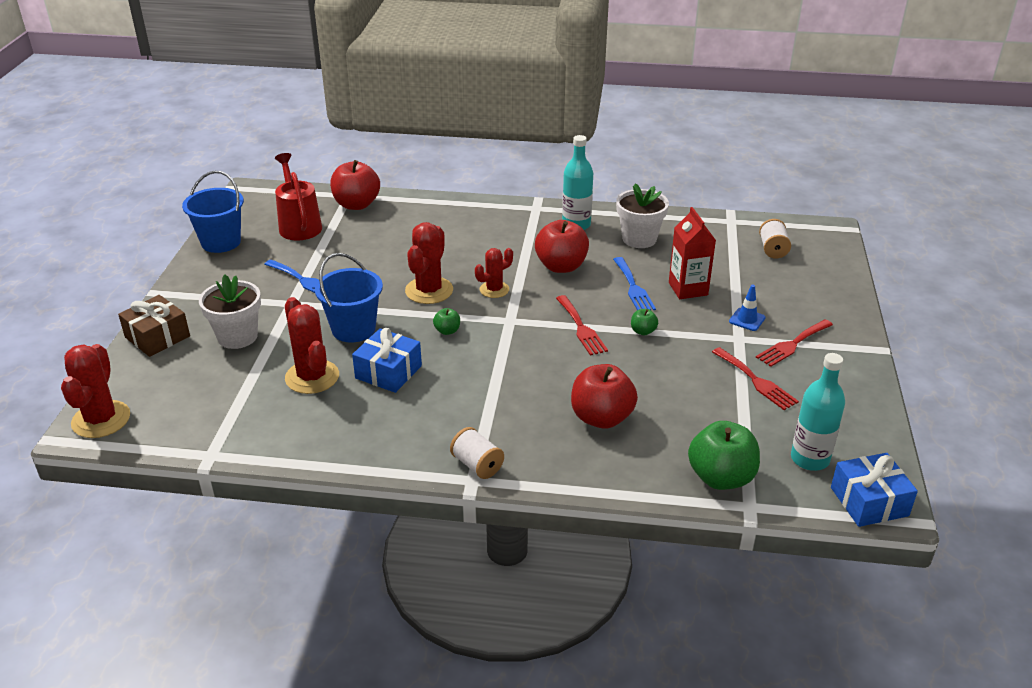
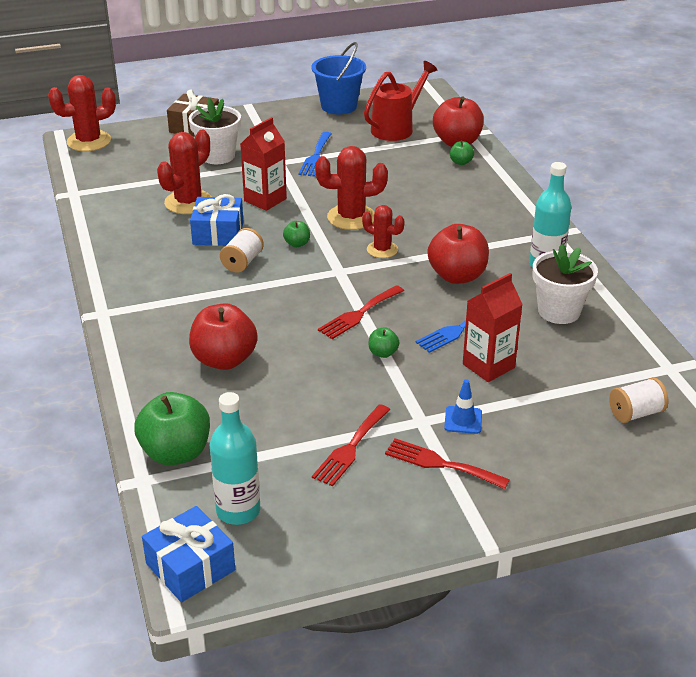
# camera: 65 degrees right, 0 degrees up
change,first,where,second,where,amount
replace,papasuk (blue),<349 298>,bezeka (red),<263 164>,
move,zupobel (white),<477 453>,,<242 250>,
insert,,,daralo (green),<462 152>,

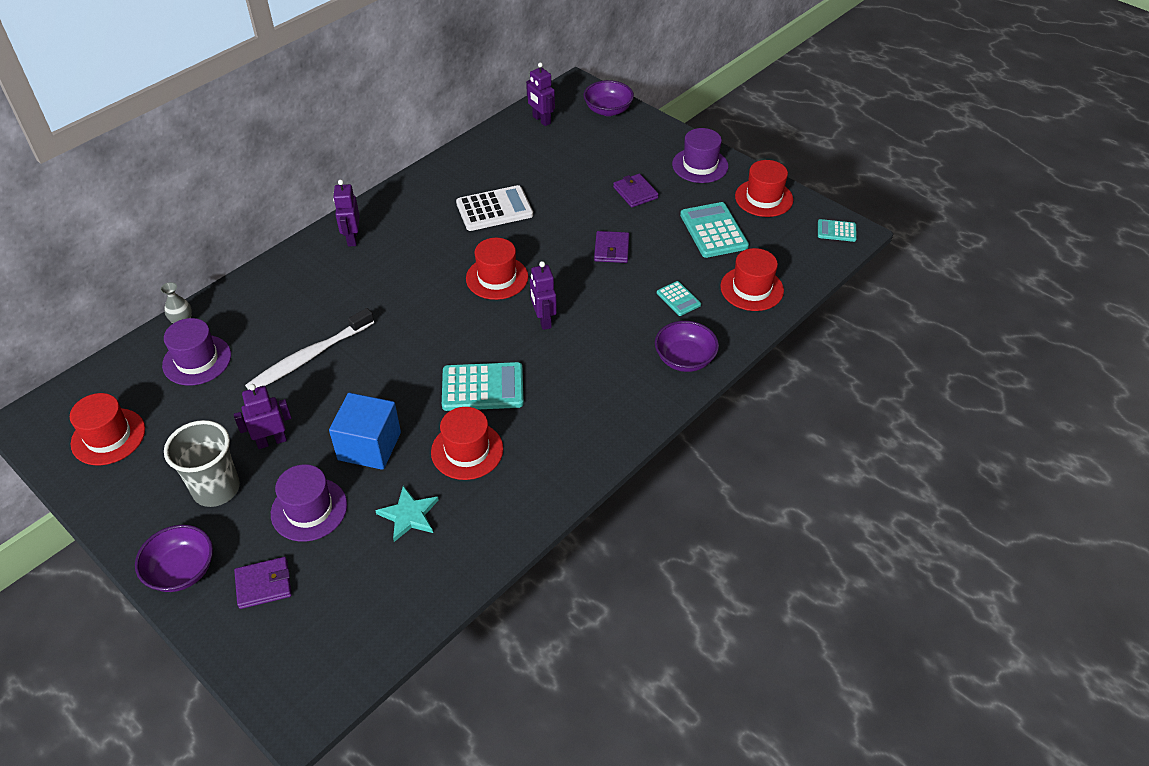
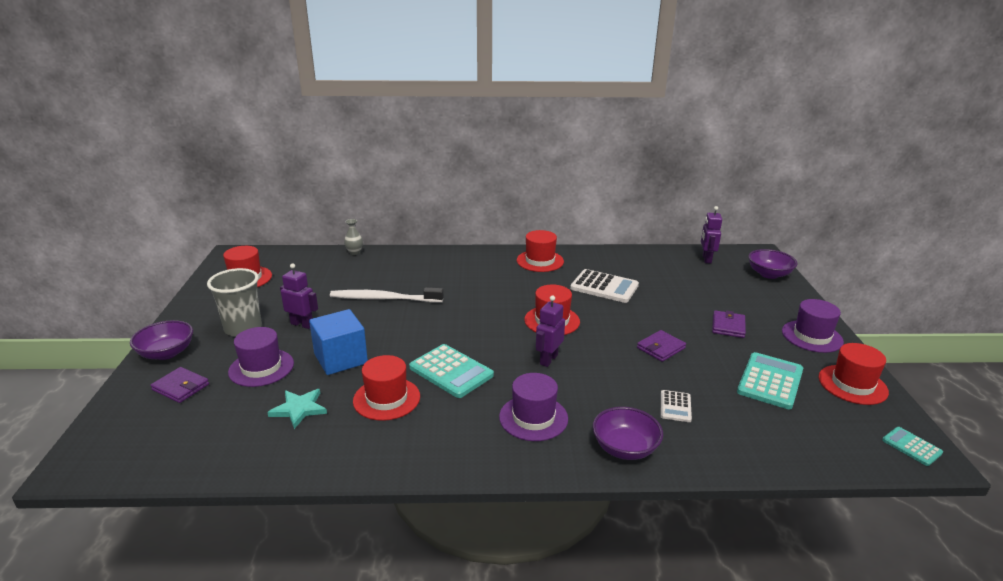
# camera: 45 degrees right, 20 degrees down
change,first,where,second,where,amount
delete,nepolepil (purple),<346 213>,,,
move,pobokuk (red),<752 279>,,<540 251>,
recolor,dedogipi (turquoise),<679 298>,dedogipi (white),<676 406>,
move,pobokuk (purple),<196 352>,,<533 407>,

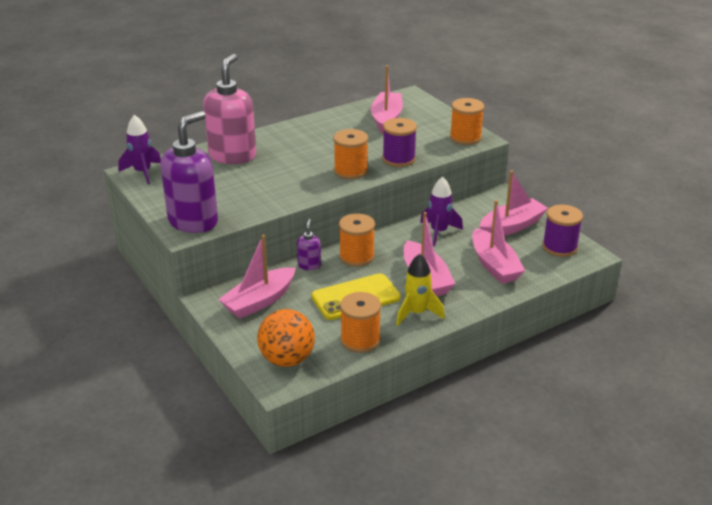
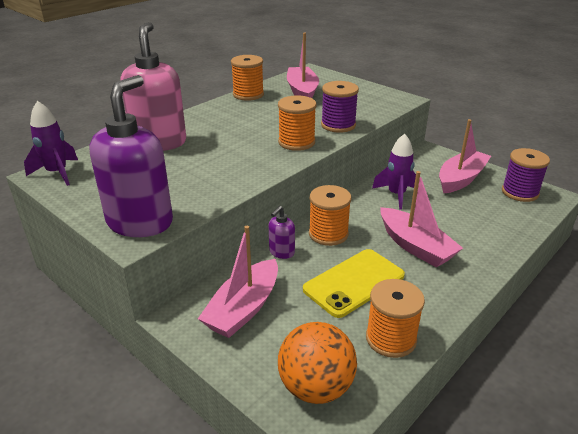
# camera: 15 degrees left, 0 degrees up
change,first,where,second,where,amount
move,zupobel (orange),<467 121>,,<247 78>,
delete,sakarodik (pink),<498 242>,,,
rotate,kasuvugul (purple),<309 244>,,<282 232>,135 degrees counterclockwise
delete,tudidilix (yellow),<420 290>,,,

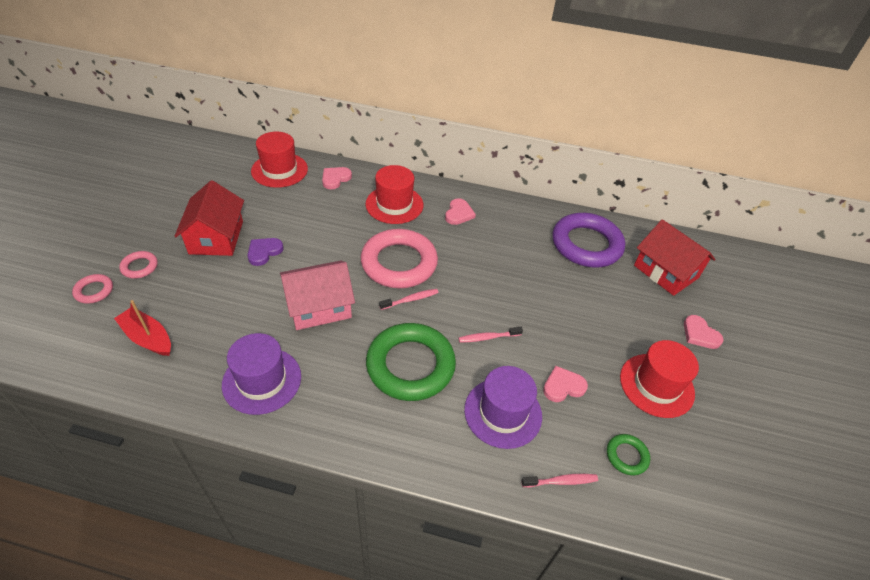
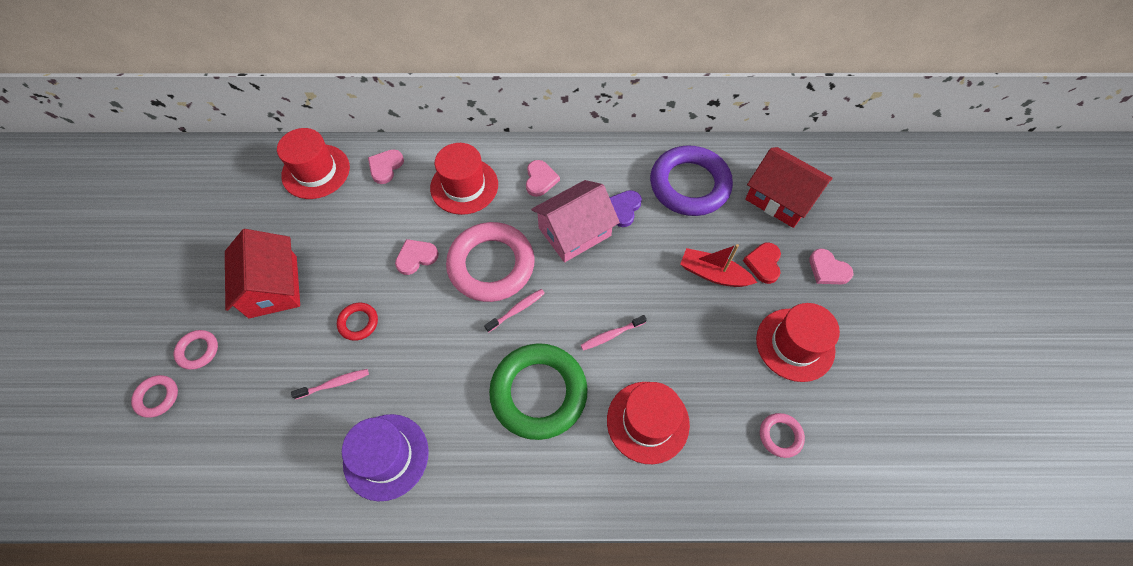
# camera: 10 degrees left, 15 degrees up
change,first,where,second,where,amount
move,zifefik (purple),<265 252>,,<625 208>,
move,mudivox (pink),<317 295>,,<575 221>,
move,sakarodik (red),<142 328>,,<718 265>,
recolor,pobokuk (purple),<503 407>,pobokuk (red),<648 423>,
move,zifefik (pink),<565 384>,,<417 257>,
recolor,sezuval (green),<628 454>,sezuval (pink),<782 435>,
move,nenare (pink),<559 480>,,<330 384>,
insert,,,zifefik (red),<762 263>,
insert,,,sezuval (red),<357 322>,

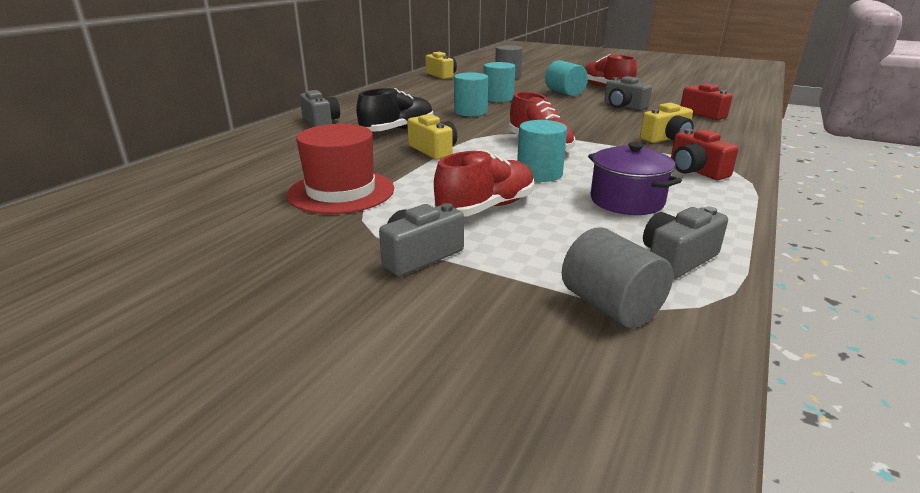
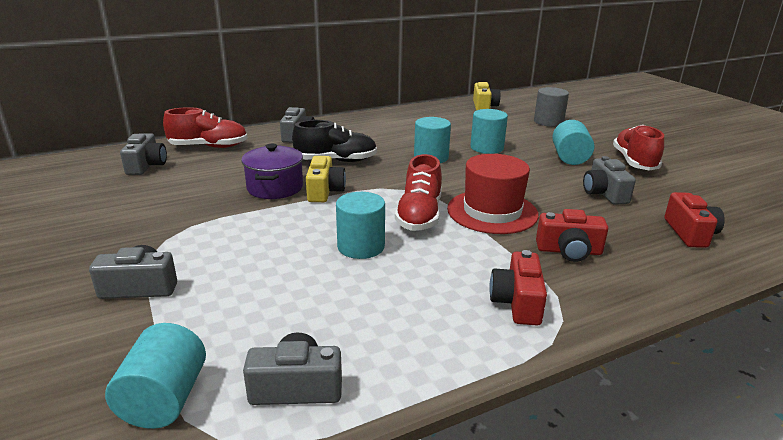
# camera: 35 degrees right, 0 degrees up
change,first,where,second,where,amount
recolor,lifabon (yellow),<667 123>,lifabon (red),<572 235>,
move,pobokuk (red),<340 169>,,<493 194>,
move,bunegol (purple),<635 178>,,<272 171>,
move,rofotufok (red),<484 184>,,<205 127>,
recolor,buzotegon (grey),<617 277>,buzotegon (turquoise),<155 376>,
insert,,,lifabon (grey),<143 154>,

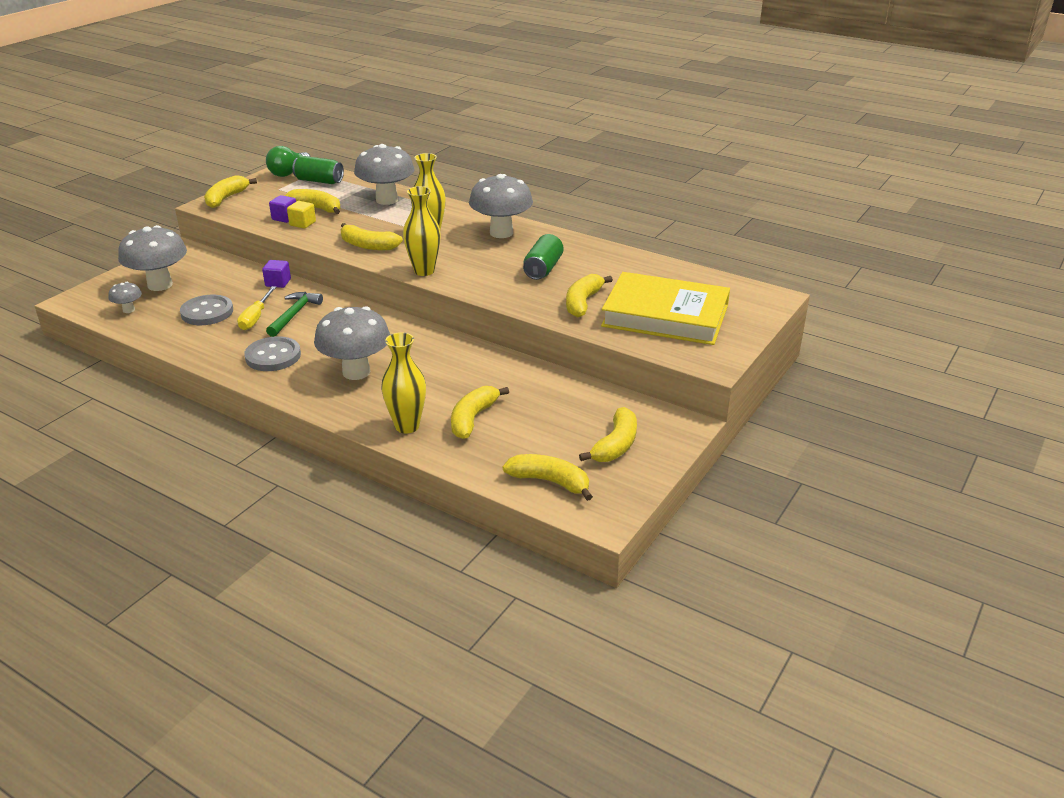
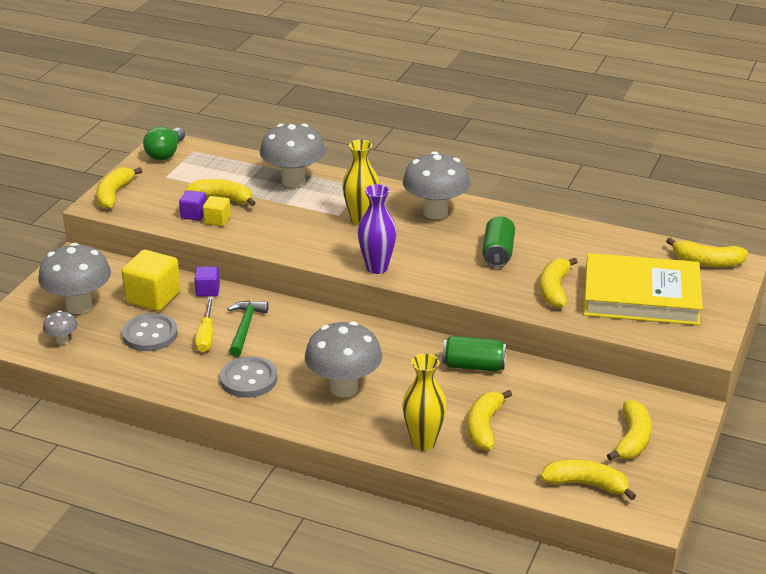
# camera: 10 degrees left, 0 degrees up
change,first,where,second,where,amount
move,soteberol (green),<318 170>,,<474 353>,
recolor,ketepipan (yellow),<422 231>,ketepipan (purple),<377 229>,
move,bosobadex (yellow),<371 236>,,<707 252>,
insert,,,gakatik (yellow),<151 280>,

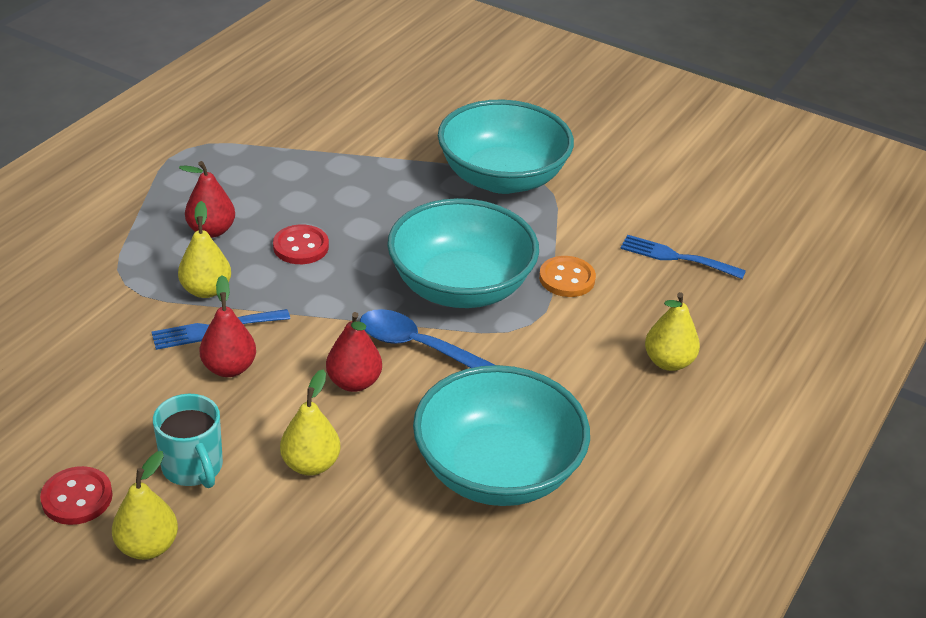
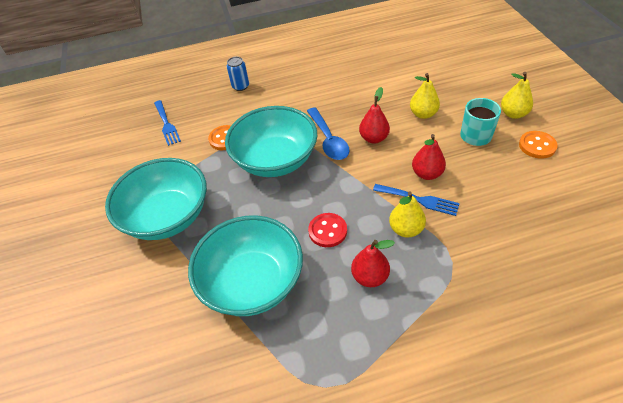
# camera: 130 degrees left, 10 degrees up
change,first,where,second,where,amount
replace,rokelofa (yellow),<672 331>,soteberol (blue),<238 74>,
move,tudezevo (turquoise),<501 435>,,<245 265>,
recolor,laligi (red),<76 495>,laligi (orange),<538 145>,

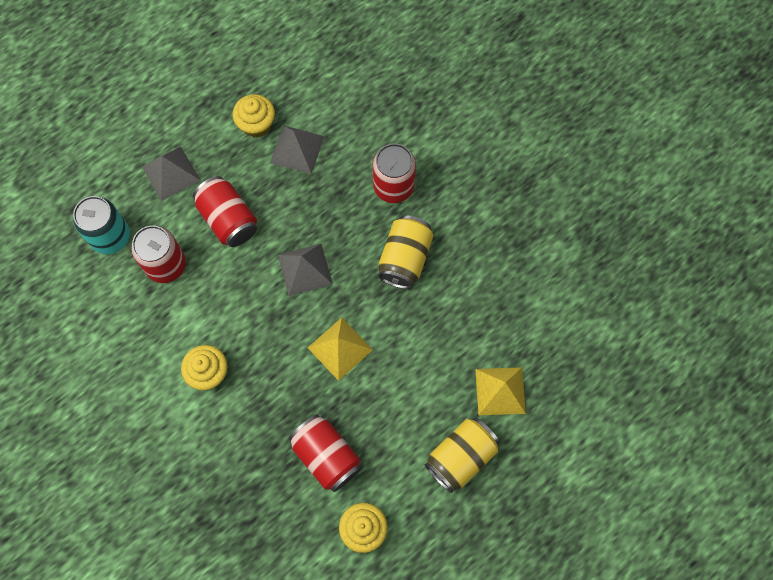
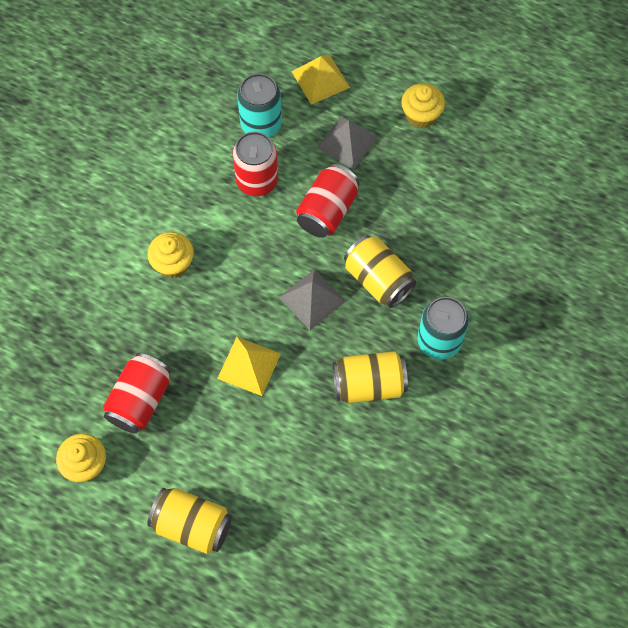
# camera: 65 degrees right, 5 degrees down
change,first,where,second,where,amount
move,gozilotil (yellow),<254 116>,,<423 105>,
delete,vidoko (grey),<297 149>,,,
recolor,soteberol (red),<394 173>,soteberol (turquoise),<443 328>,
move,vidoko (yellow),<500 391>,,<320 80>,
insert,,,soteberol (yellow),<380 271>,

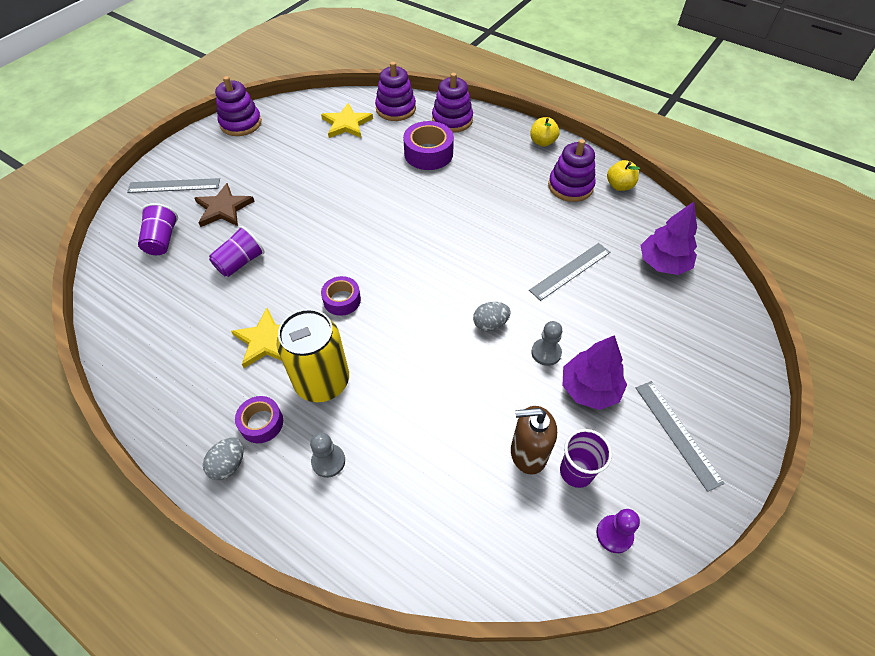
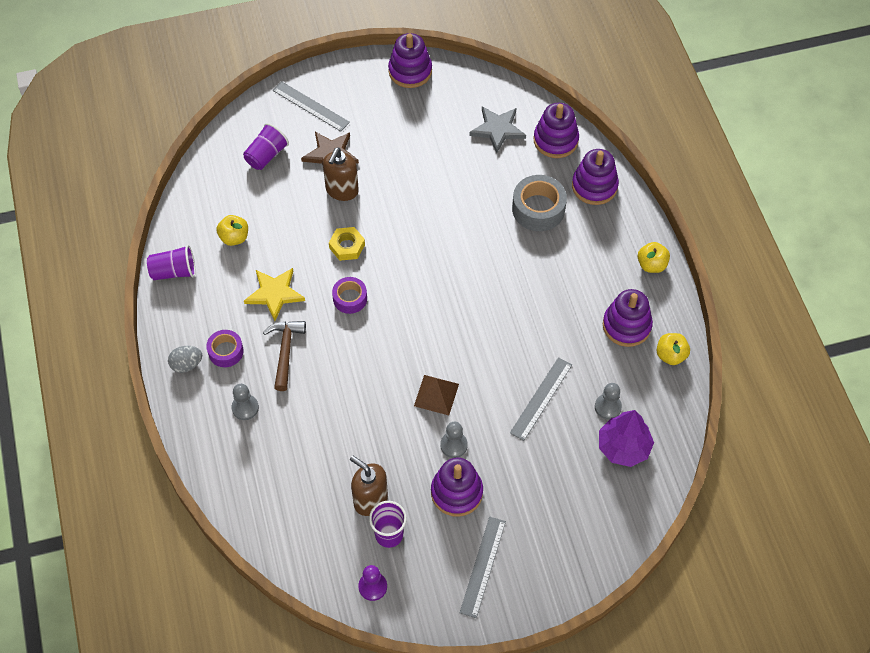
# camera: 40 degrees right, 5 degrees up
change,first,where,second,where,amount
recolor,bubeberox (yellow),<347 120>,bubeberox (grey),<497 129>,
recolor,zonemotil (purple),<428 145>,zonemotil (grey),<539 203>,
move,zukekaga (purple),<237 251>,,<171 262>,
rotate,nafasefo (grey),<569 272>,,<541 399>,60 degrees counterclockwise
replace,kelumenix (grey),<492 316>,vidoko (brown),<436 395>,
replace,soteberol (yellow),<312 355>,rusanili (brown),<284 356>,
replace,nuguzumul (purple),<594 372>,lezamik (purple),<457 487>,
insert,,,kasuvugul (brown),<341 174>,
insert,,,daralo (yellow),<232 230>,
insert,,,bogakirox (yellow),<347 244>,
insert,,,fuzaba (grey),<608 401>,

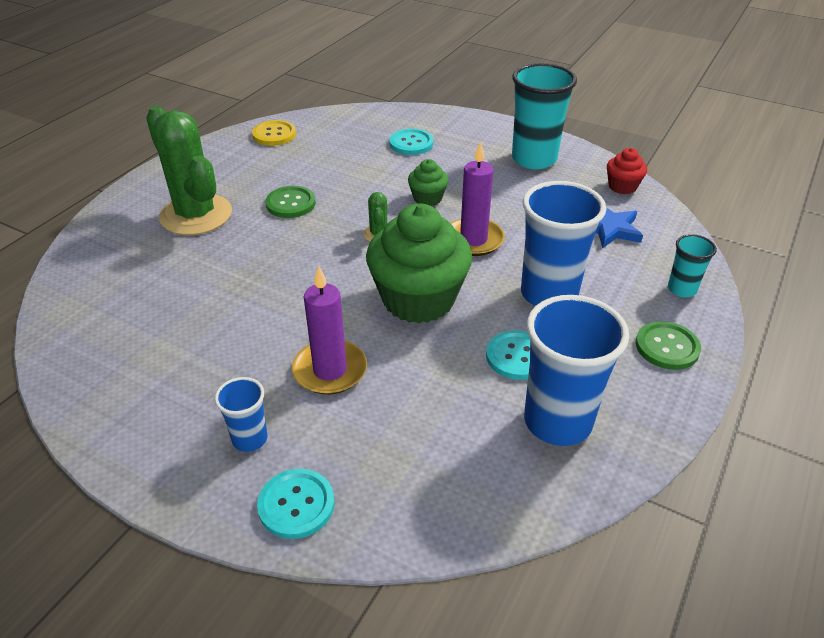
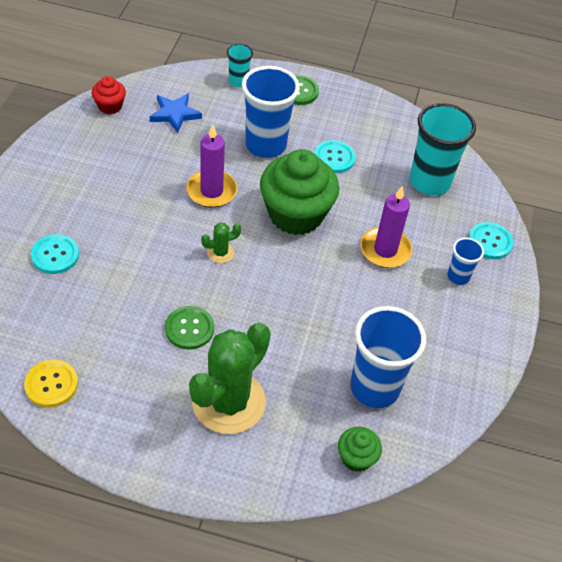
# camera: 110 degrees left, 10 degrees up
change,first,where,second,where,amount
move,zukekaga (turquoise),<544 116>,,<443 149>,
move,gozilotil (green),<428 182>,,<360 449>,
move,zukekaga (blue),<576 370>,,<388 357>,

